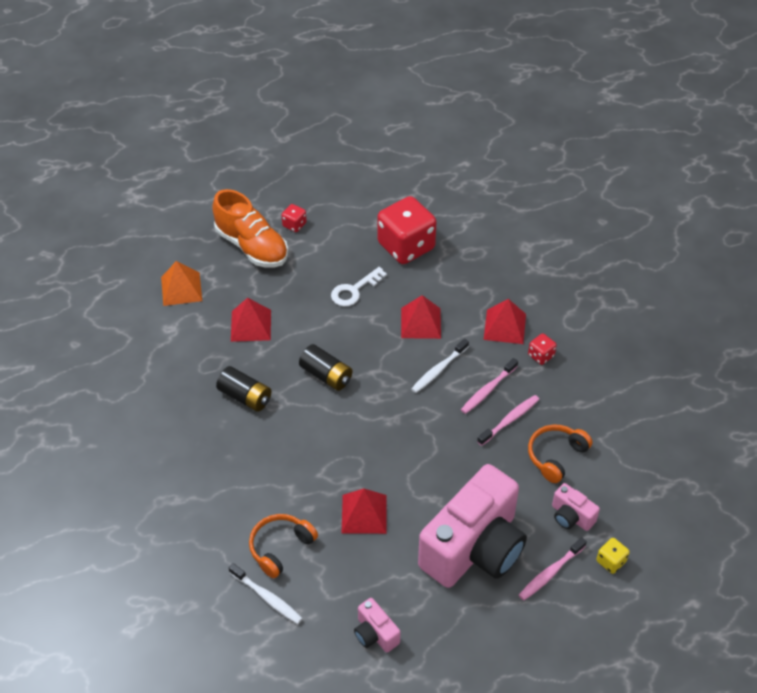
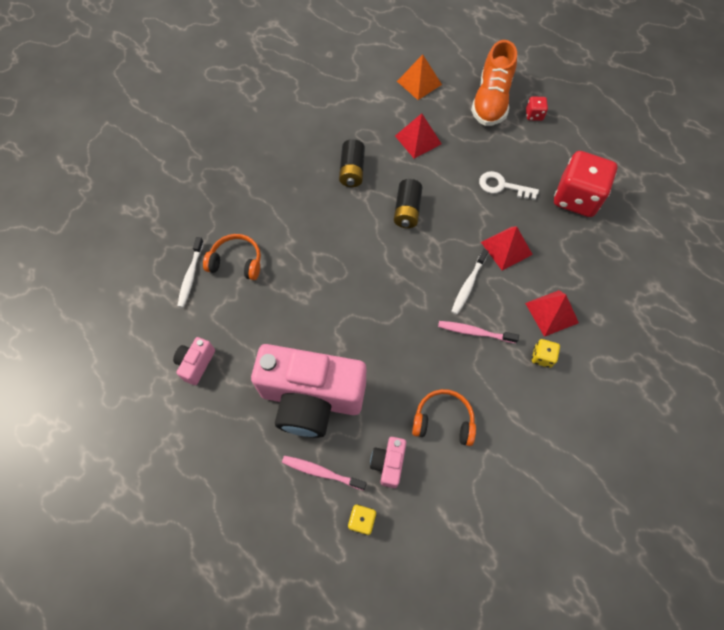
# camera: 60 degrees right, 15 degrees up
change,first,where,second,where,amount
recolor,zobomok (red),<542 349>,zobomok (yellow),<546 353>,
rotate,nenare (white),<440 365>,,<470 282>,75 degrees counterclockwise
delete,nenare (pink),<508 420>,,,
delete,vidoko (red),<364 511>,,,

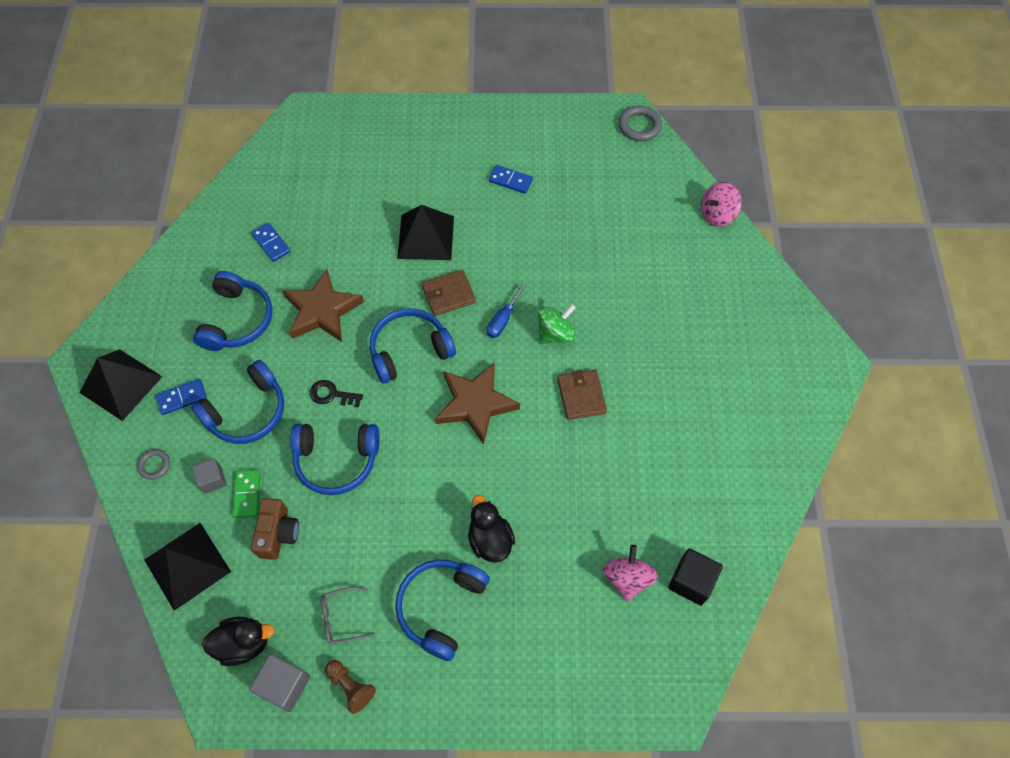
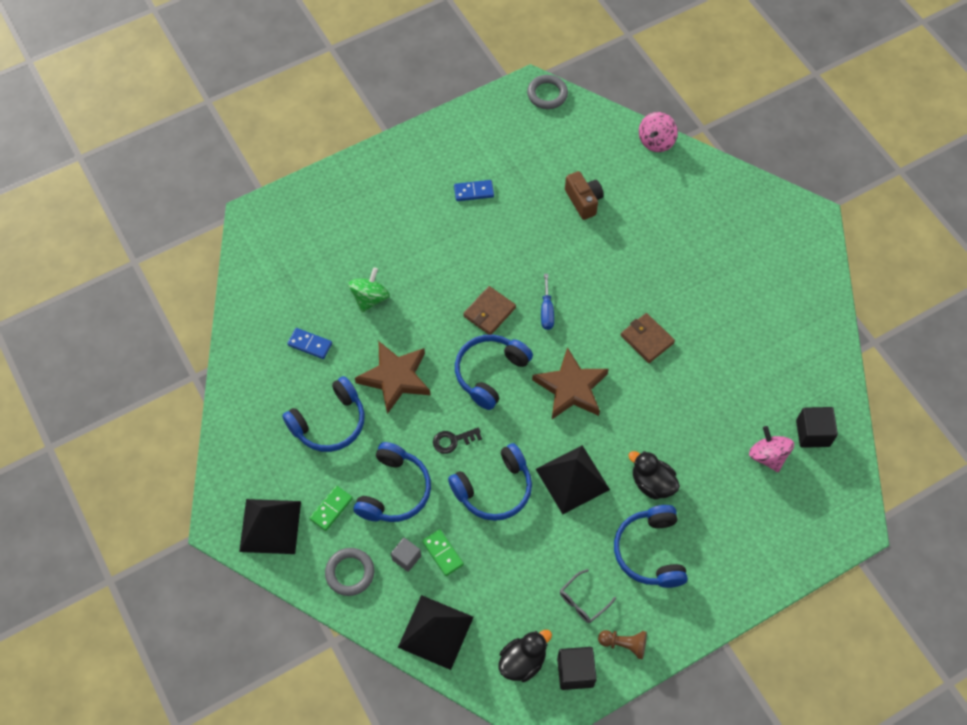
# camera: 30 degrees left, 0 degrees up
change,first,where,second,where,amount
move,vidoko (black),<425 232>,,<573 479>,
rotate,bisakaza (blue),<233 311>,,<323 414>,75 degrees clockwise
move,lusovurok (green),<557 324>,,<369 290>,
recolor,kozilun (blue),<181 397>,kozilun (green),<331 508>,
resize,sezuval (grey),<153 464>,,<349 572>,x1.65
move,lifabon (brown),<275 529>,,<584 195>,
recolor,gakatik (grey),<279 683>,gakatik (black),<577 668>,

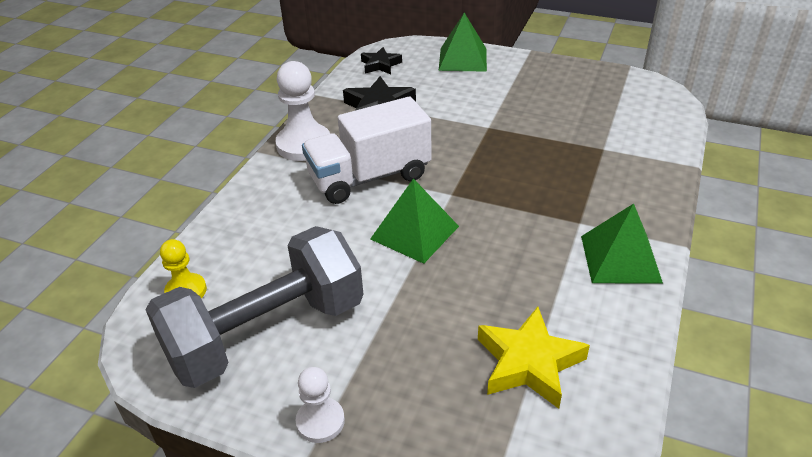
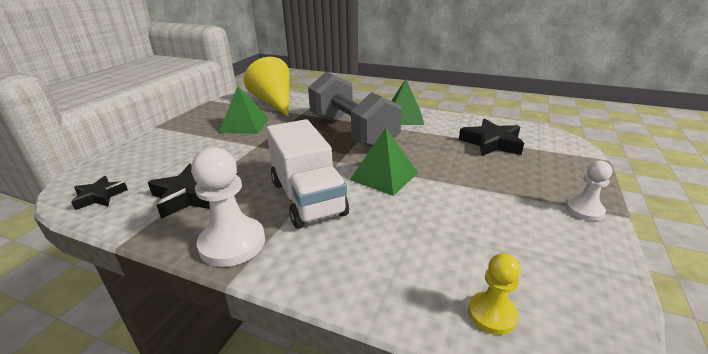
# camera: 90 degrees left, 10 degrees down
change,first,where,second,where,amount
move,vidoko (green),<463 42>,,<244 110>,
move,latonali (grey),<254 307>,,<355 109>,
recolor,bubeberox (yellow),<534 358>,bubeberox (black),<491 137>,
insert,,,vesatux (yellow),<266 87>,

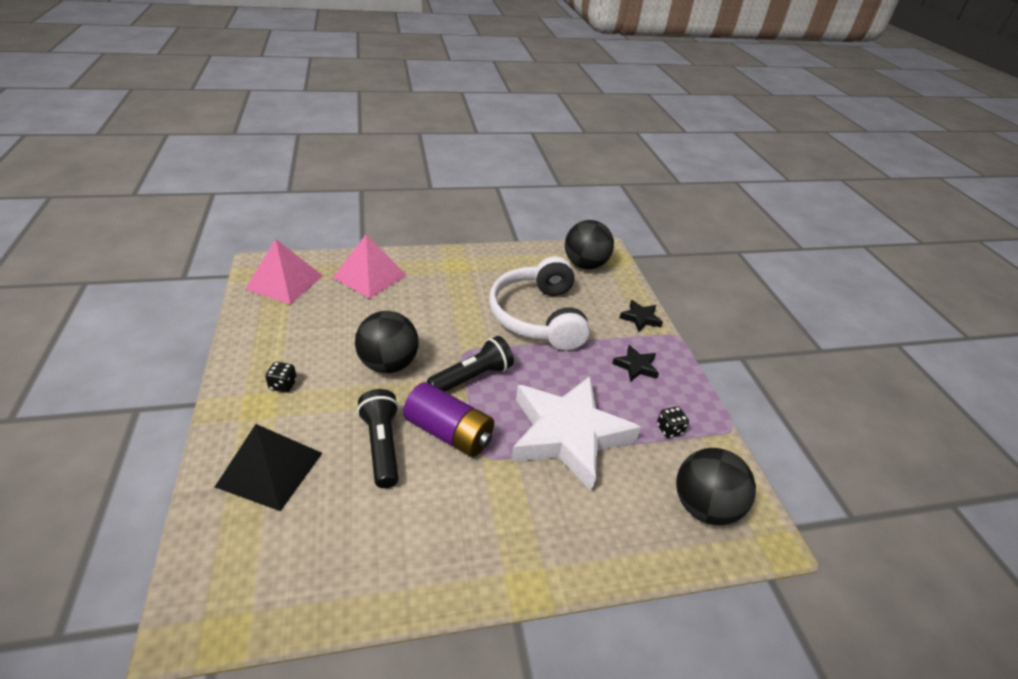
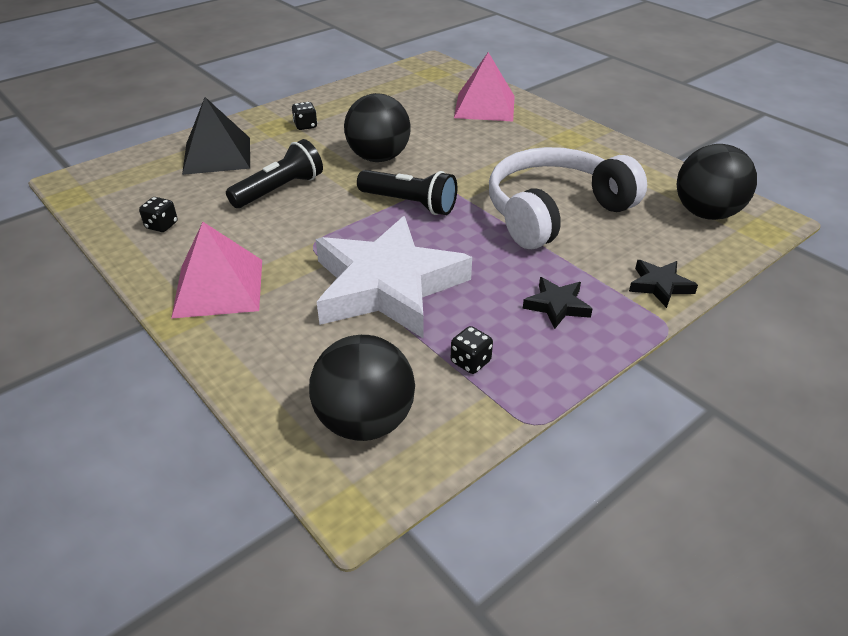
# camera: 65 degrees right, 0 degrees up
change,first,where,second,where,amount
move,vidoko (pink),<284 271>,,<216 270>,
delete,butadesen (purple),<448 419>,,,
insert,,,zobomok (black),<158 214>,

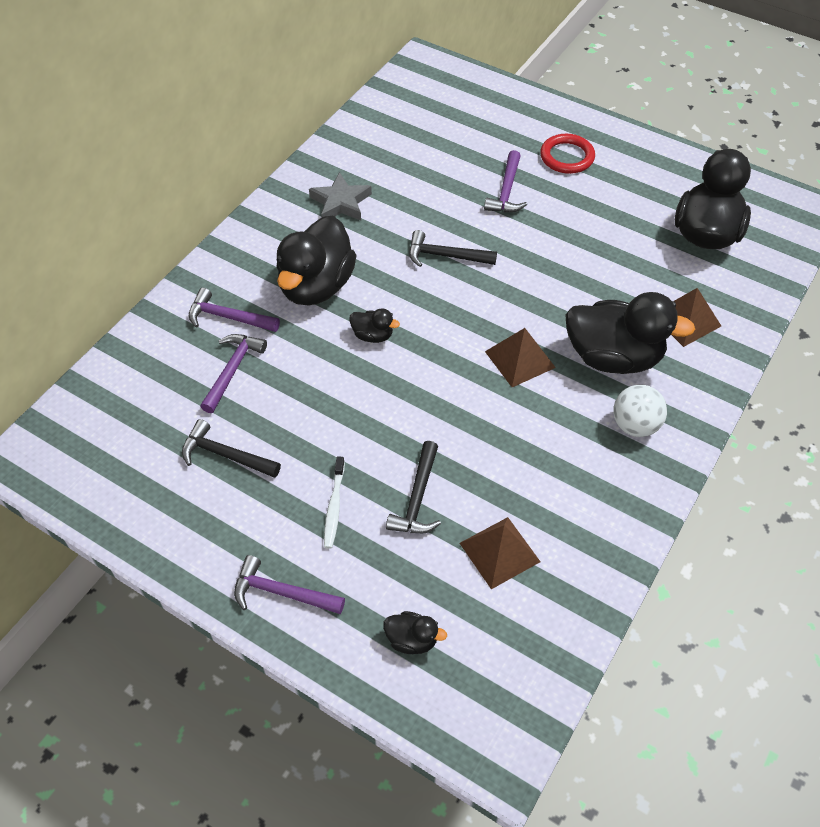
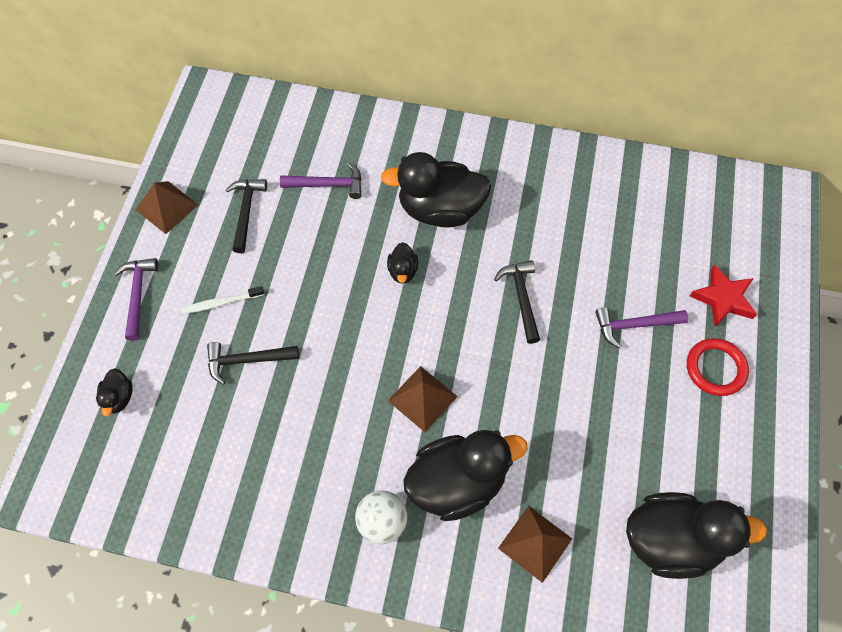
# camera: 70 degrees right, 10 degrees up
change,first,where,second,where,amount
delete,bubeberox (grey),<340 196>,,,
delete,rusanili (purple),<234 310>,,,
rotate,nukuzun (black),<630 333>,,<465 475>,105 degrees counterclockwise
move,vidoko (brown),<500 553>,,<167 207>,
insert,,,bubeberox (red),<723 295>,

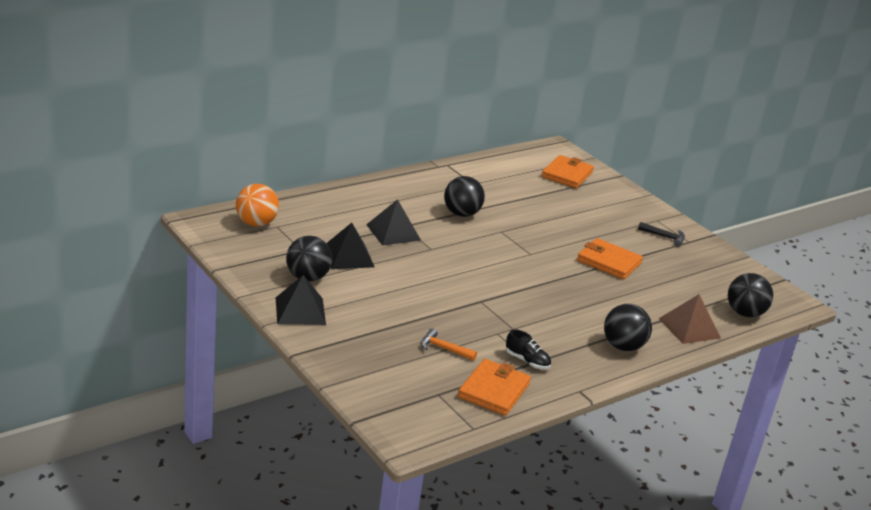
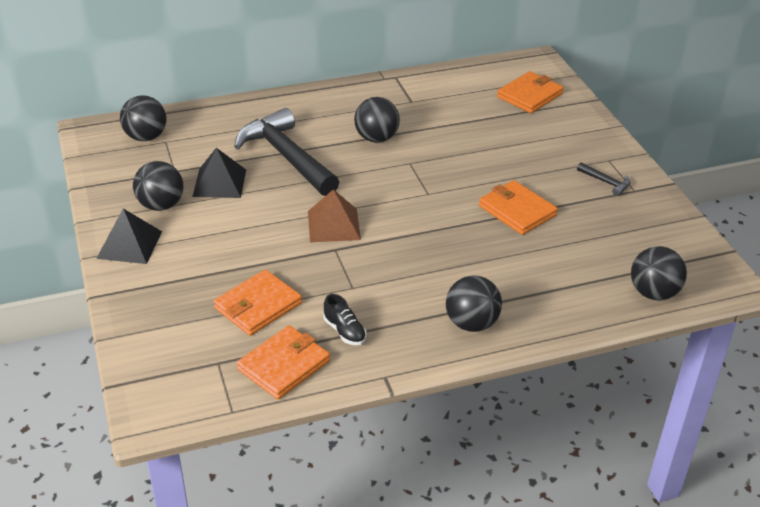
# camera: 20 degrees right, 10 degrees up
change,first,where,second,where,amount
recolor,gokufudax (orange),<257 205>,gokufudax (black),<143 118>,
replace,vidoko (black),<393 222>,rusanili (black),<286 152>,
move,vidoko (brown),<690 319>,,<334 215>,
replace,rusanili (orange),<449 344>,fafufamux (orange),<257 303>,

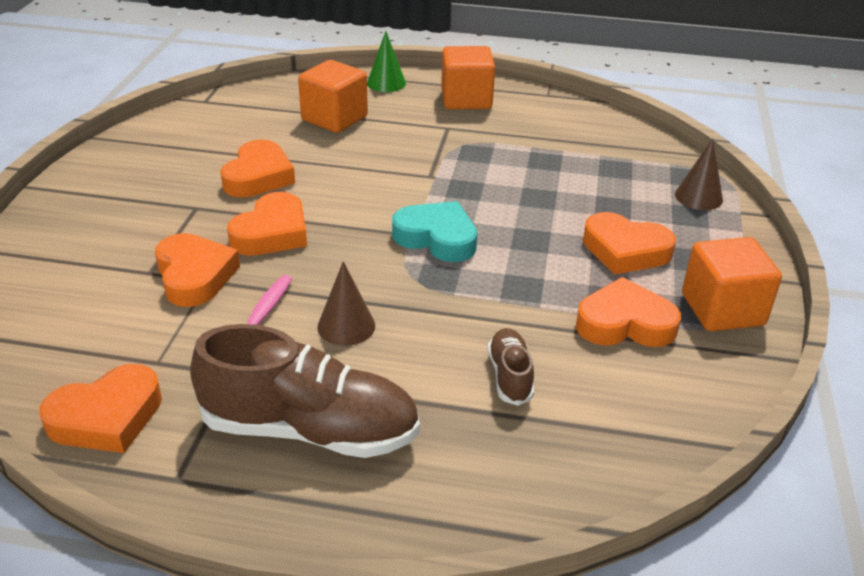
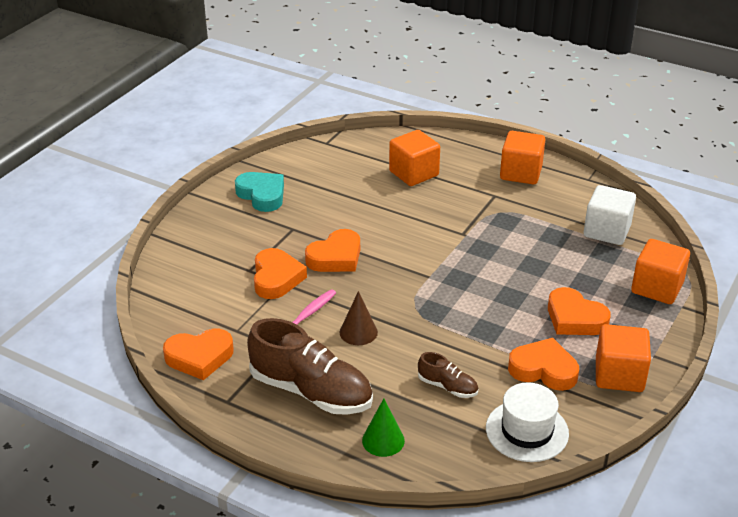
# camera: 20 degrees right, 0 degrees up
change,first,where,second,where,amount
move,vesatux (green),<386 61>,,<383 427>,
replace,vesatux (brown),<699 174>,gakatik (orange),<660 271>,
delete,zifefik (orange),<257 168>,,,
move,zifefik (turquoise),<434 231>,,<259 192>,
rotate,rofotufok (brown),<511 367>,,<448 375>,105 degrees clockwise
insert,,,gakatik (white),<610 215>,
insert,,,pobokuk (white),<527 422>,

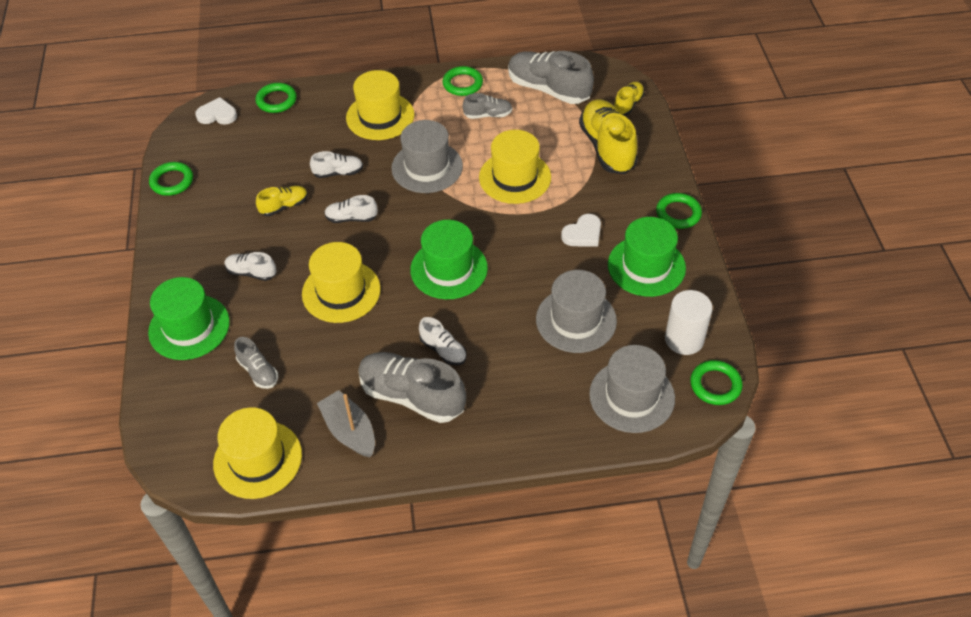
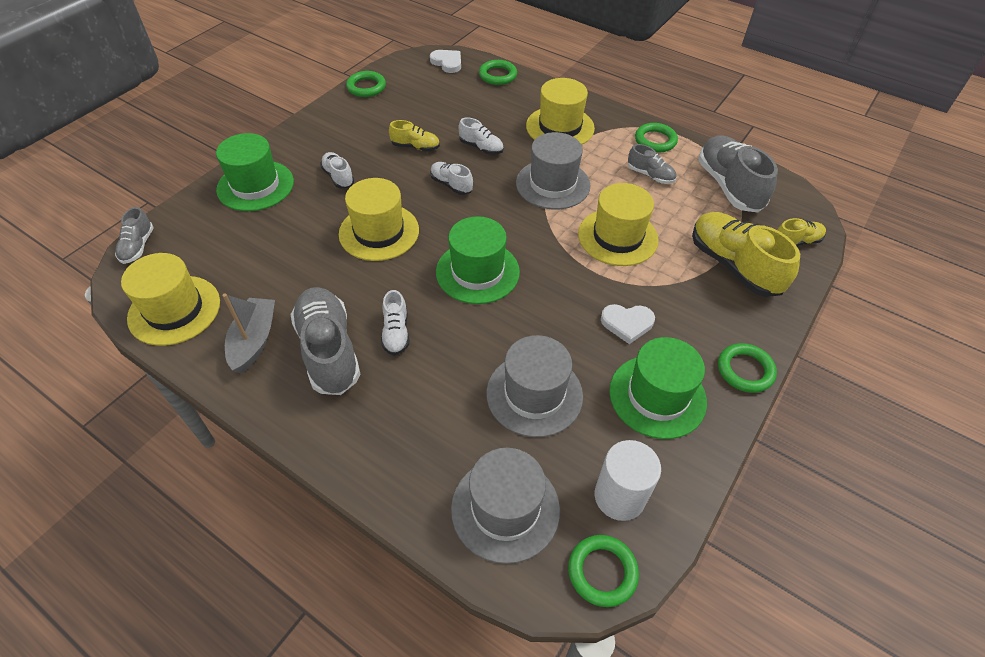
# camera: 40 degrees right, 0 degrees up
change,first,where,second,where,amount
rotate,rofotufok (yellow),<608 136>,,<746 254>,60 degrees counterclockwise
move,rofotufok (grey),<256 363>,,<134 235>,

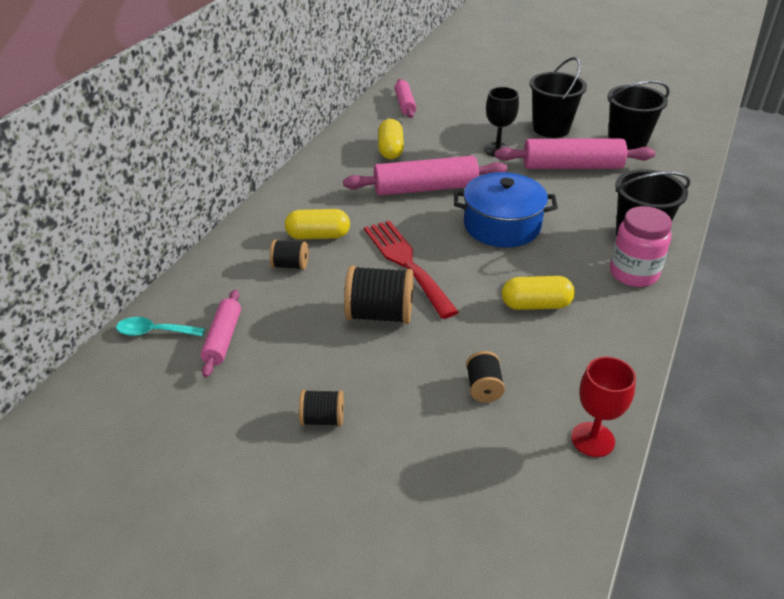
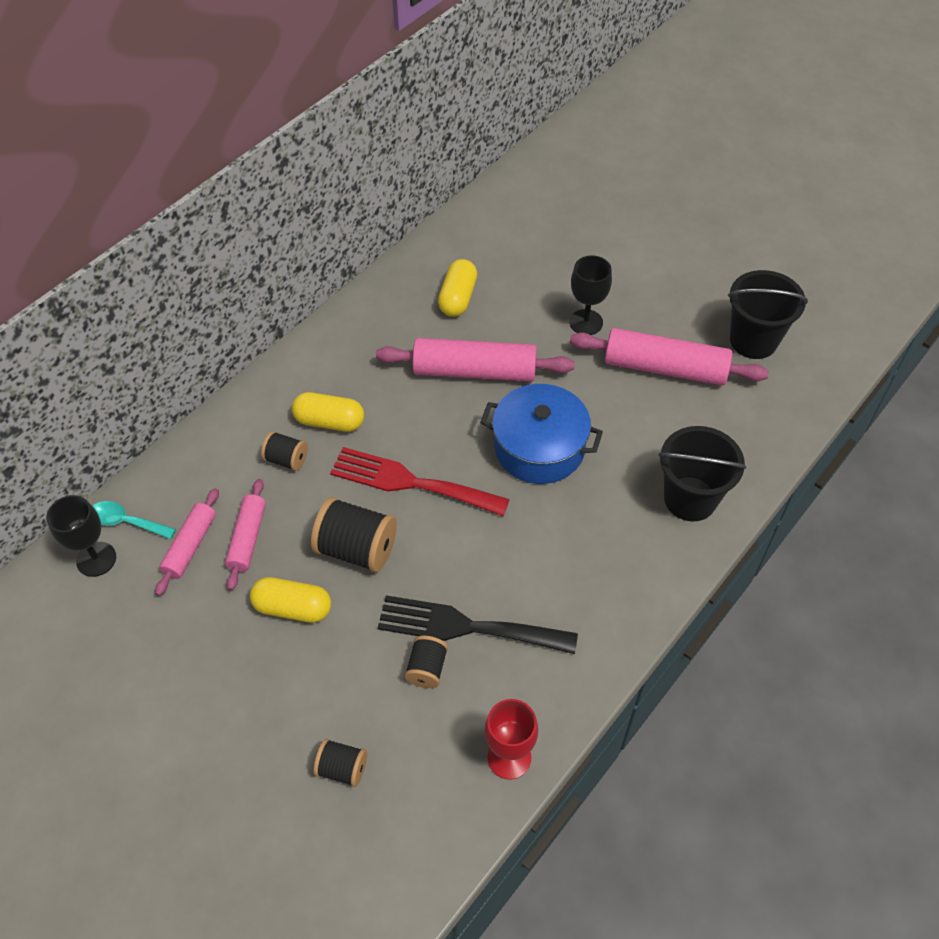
# camera: 15 degrees right, 15 degrees up
change,first,where,second,where,amount
delete,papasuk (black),<558 97>,,,
move,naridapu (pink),<405 98>,,<245 534>,
delete,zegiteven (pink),<641 246>,,,
rotate,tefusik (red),<411 269>,,<420 481>,60 degrees counterclockwise
move,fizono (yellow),<538 293>,,<290 600>,
move,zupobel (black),<321 408>,,<340 762>,
insert,,,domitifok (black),<81 536>,
insert,,,tefusik (black),<478 624>,

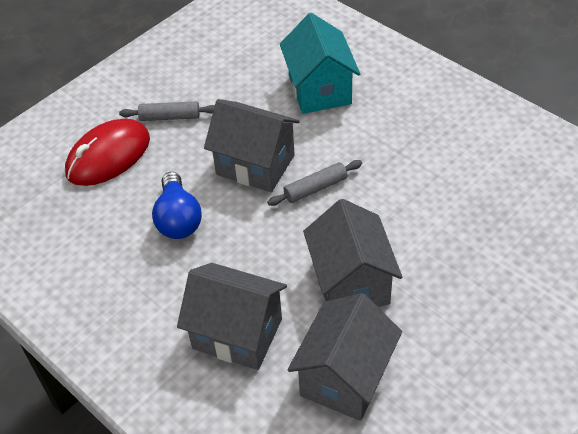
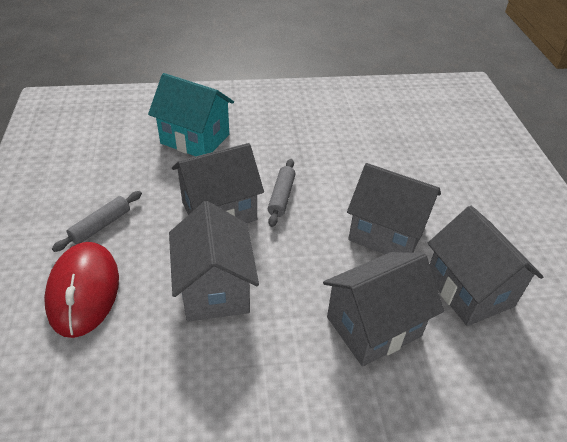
# camera: 55 degrees left, 5 degrees down
change,first,where,second,where,amount
replace,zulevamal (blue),<177 205>,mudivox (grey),<214 261>,

